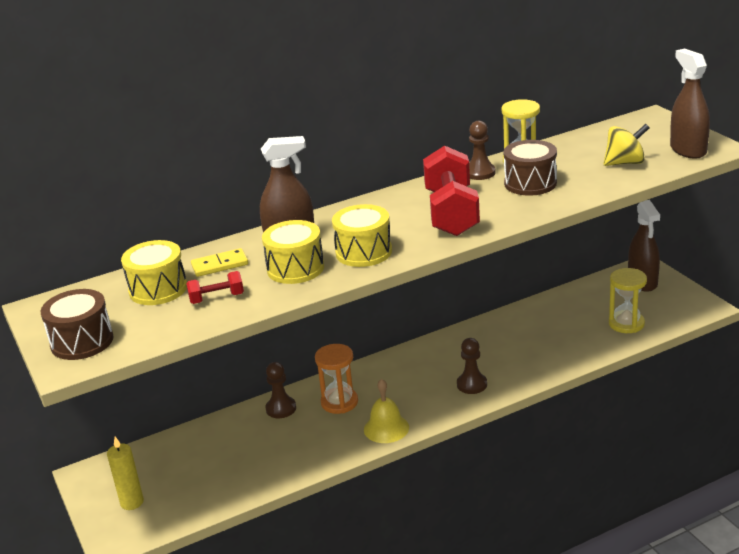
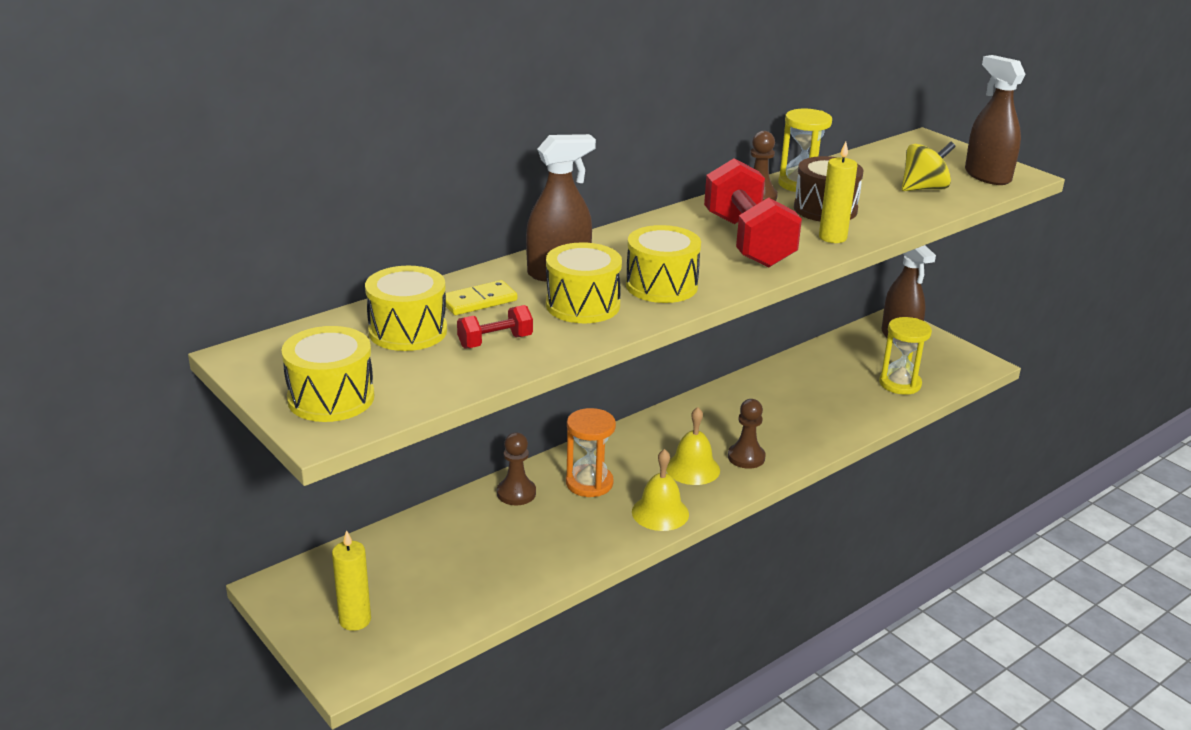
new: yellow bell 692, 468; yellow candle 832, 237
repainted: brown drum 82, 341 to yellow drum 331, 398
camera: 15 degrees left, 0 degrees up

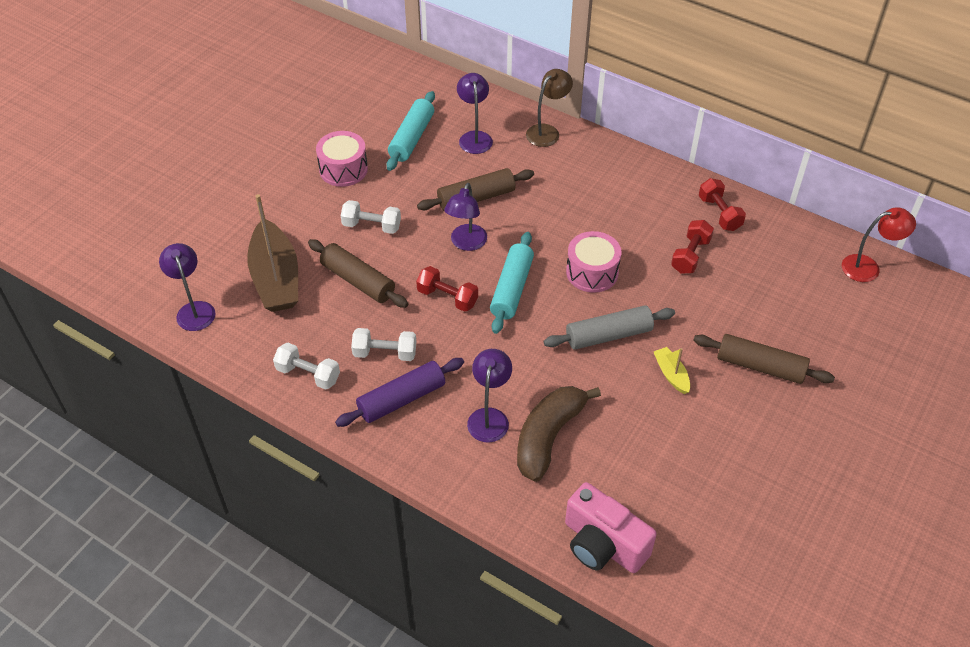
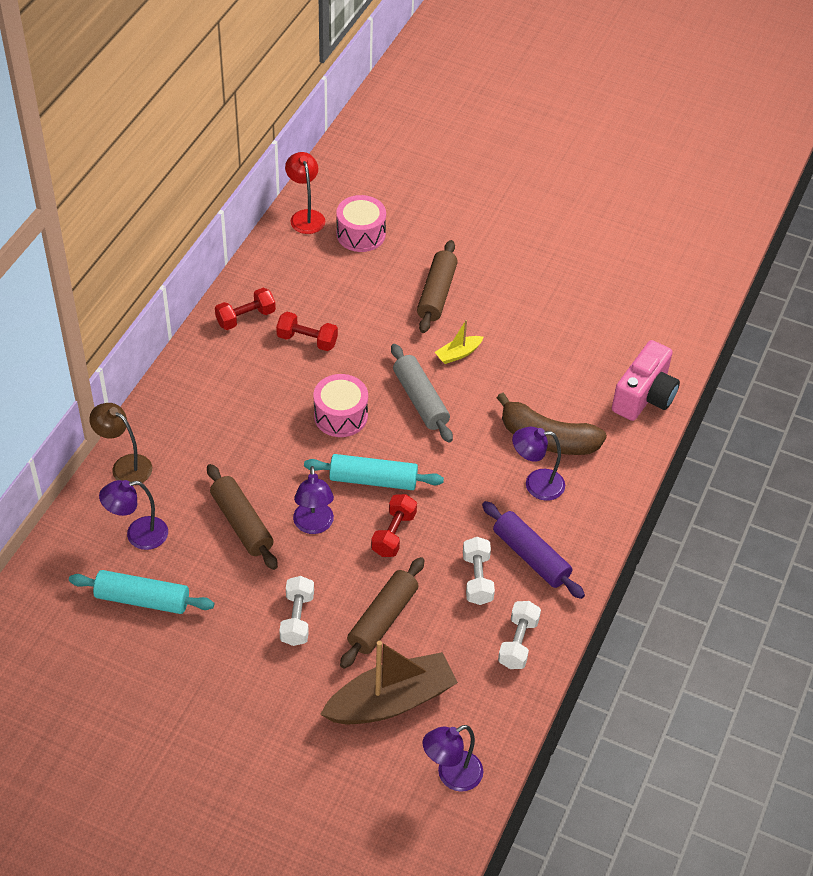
shifted: pink drum 343, 169 to 361, 234
rotated: purple lamp 466, 243 = 314, 525 75 degrees clockwise
camera: 100 degrees left, 0 degrees up

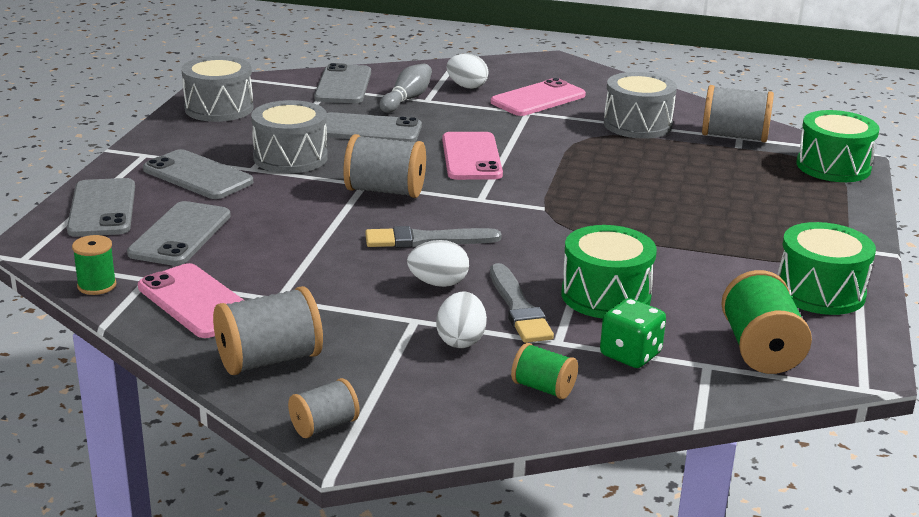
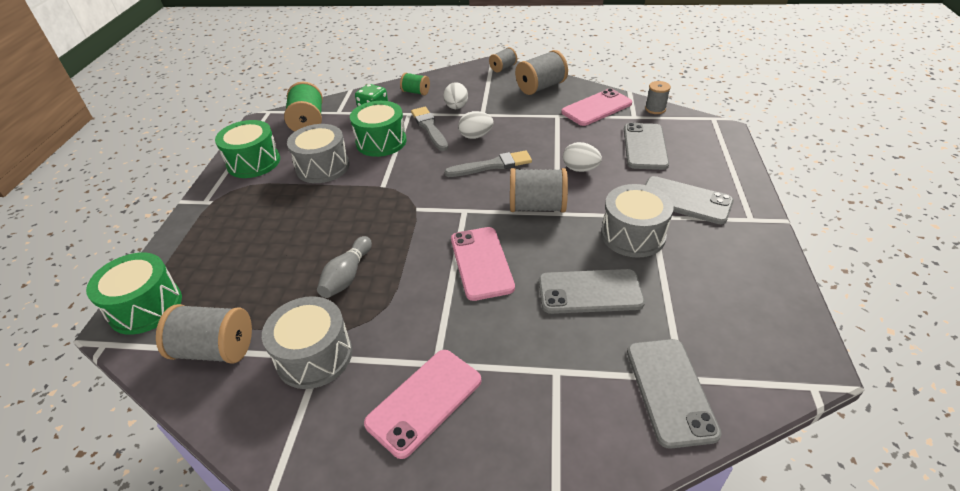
gone: grey phone 102, 208
shifted: grey drum 219, 108 to 323, 167; grey bowling pin 407, 99 to 347, 276; white egg 466, 86 to 580, 169
repainted: green spool 97, 285 to grey spool 655, 109
rotated: pink phone 196, 302 = 596, 108 75 degrees counterclockwise
camera: 175 degrees right, 15 degrees up

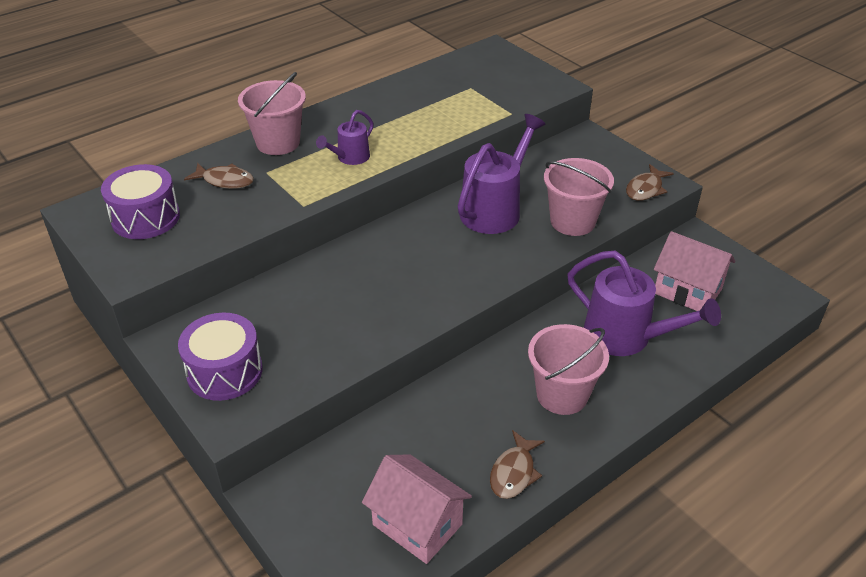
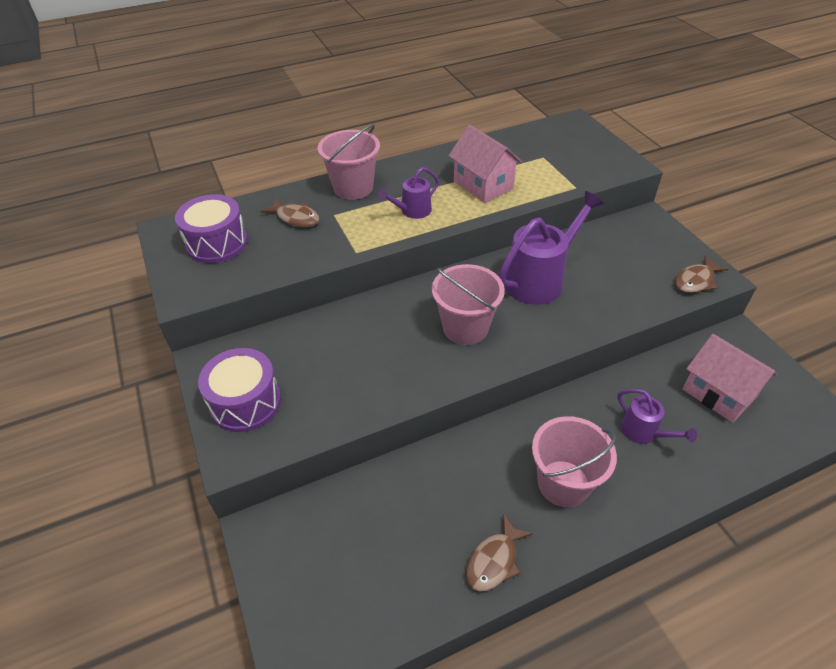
shifted: pink house 417, 524 to 483, 185; pink bucket 572, 221 to 465, 328
scaled: purple watering can 626, 337 = 644, 432 x0.54
camera: 15 degrees right, 5 degrees up

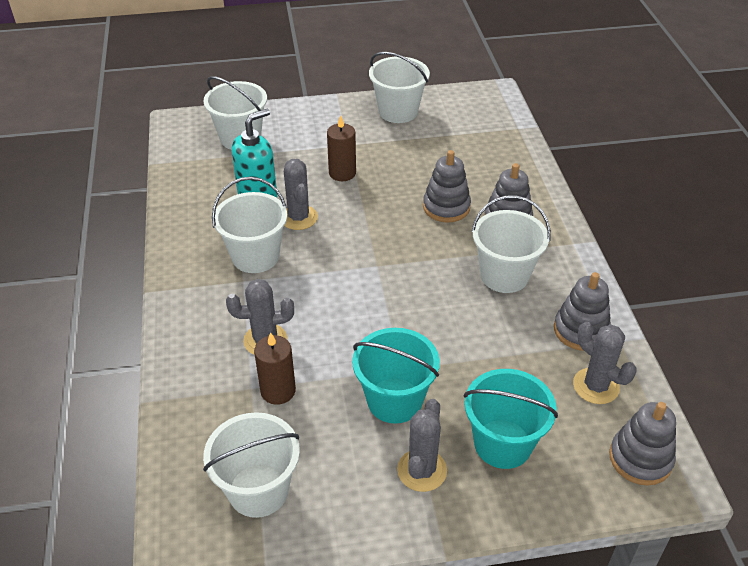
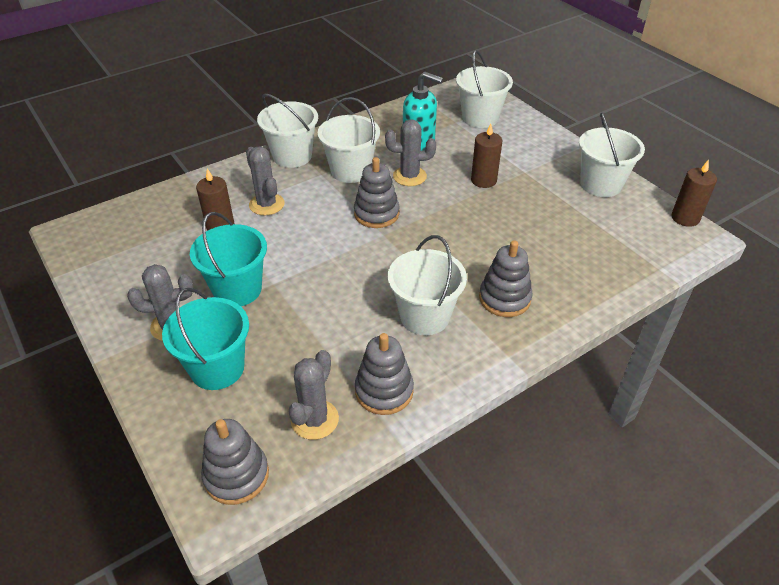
new: brown candle 685, 218
shifted: white bucket 258, 490 to 292, 156; grey stacking toy 446, 207 to 376, 214
rotated: grey cactus 299, 218 = 409, 176 45 degrees clockwise
camera: 65 degrees right, 0 degrees up

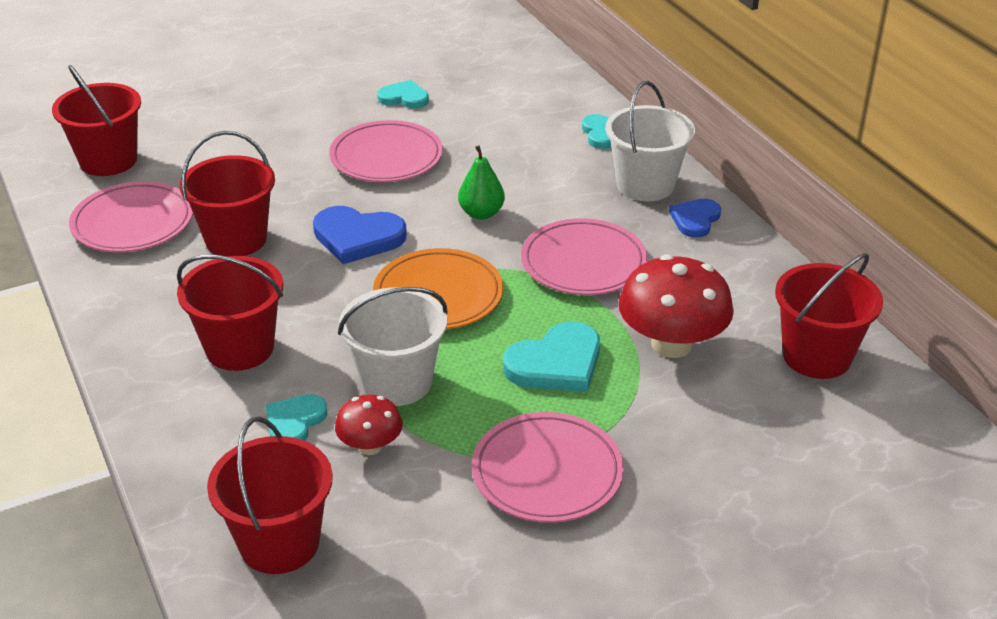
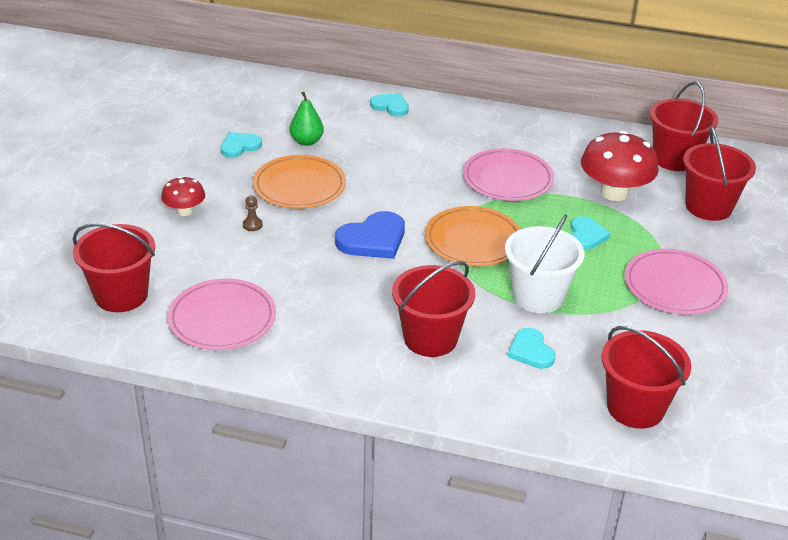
gone: white bucket 645, 185; blue heart 695, 220
new: brown pawn 252, 225
shifted: red bucket 236, 239 to 708, 207; red mushroom 370, 446 to 184, 211; green pear 481, 213 to 306, 141
repainted: pink plate 386, 157 to orange plate 299, 186
scaled: turquoise heart 556, 363 = 586, 235 x0.64
camera: 50 degrees left, 0 degrees up

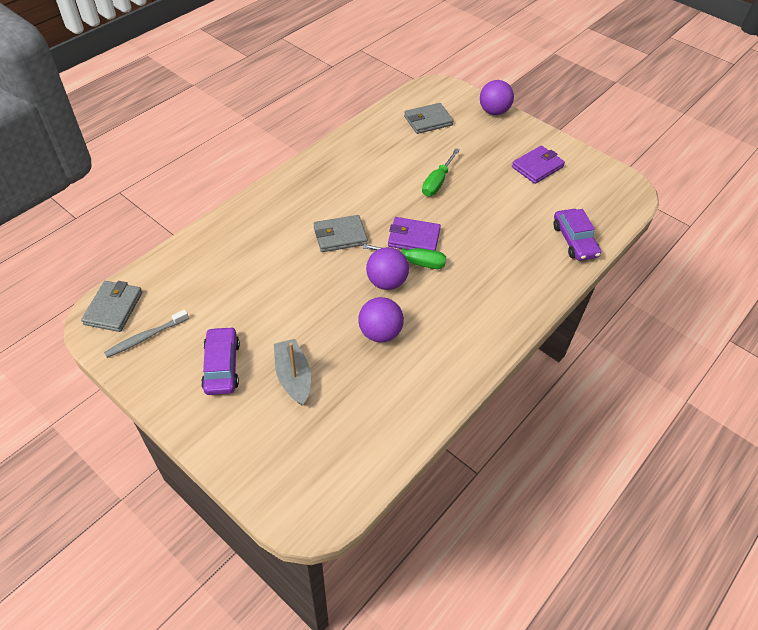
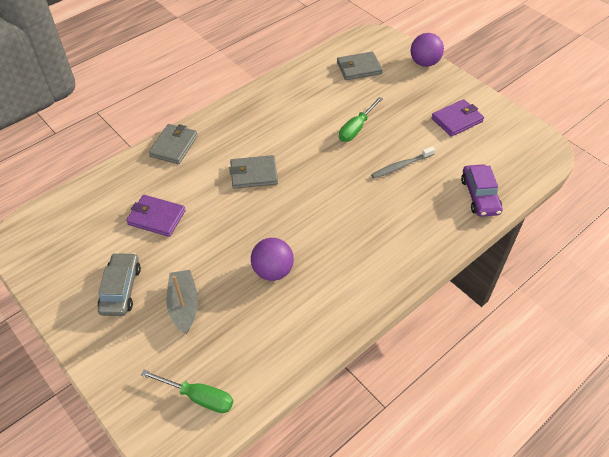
gone: purple ball 386, 282
shifted: grey wallet 113, 308 to 174, 146; grey toothbrush 145, 337 to 401, 166; green screwdriver 414, 262 to 199, 397; purple wallet 414, 238 to 156, 217
repainted: purple car 222, 366 to grey car 121, 289
camera: 10 degrees right, 0 degrees up

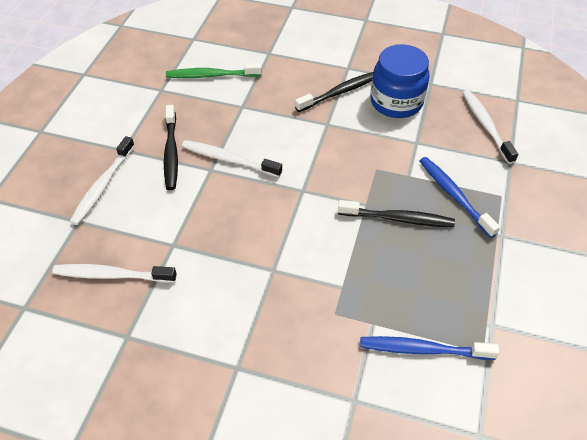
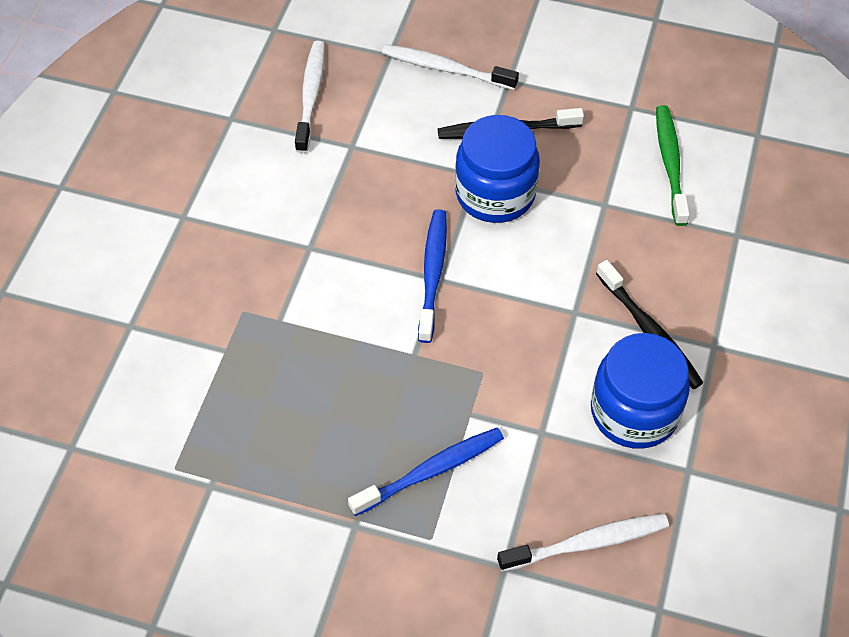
gone: black toothbrush 398, 219
shifted: blue toothbrush 423, 349 to 432, 273
swapped: white toothbrush 228, 159 to blue jar 495, 193
camera: 90 degrees right, 5 degrees up

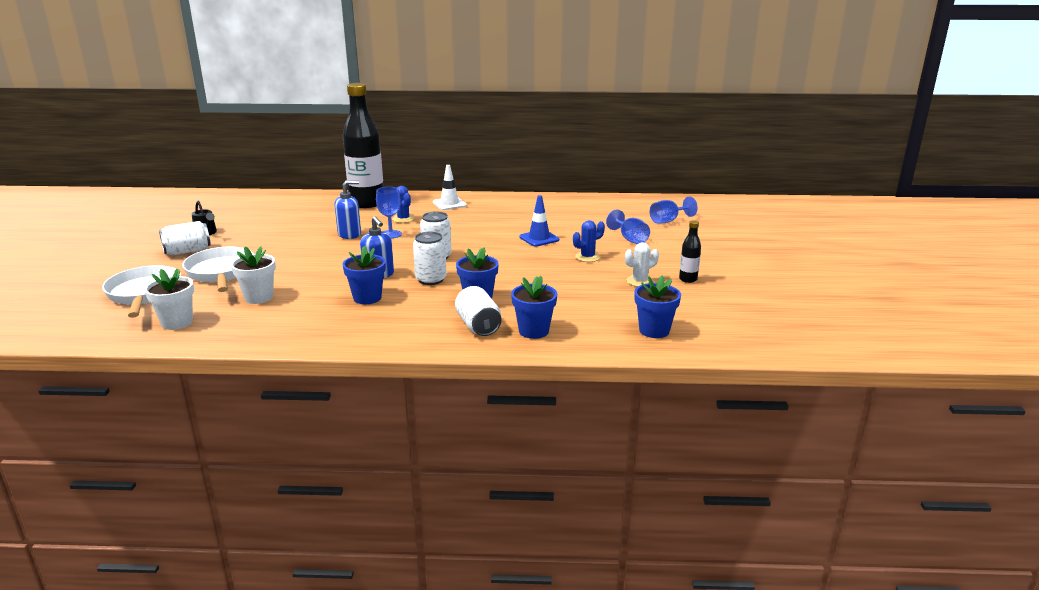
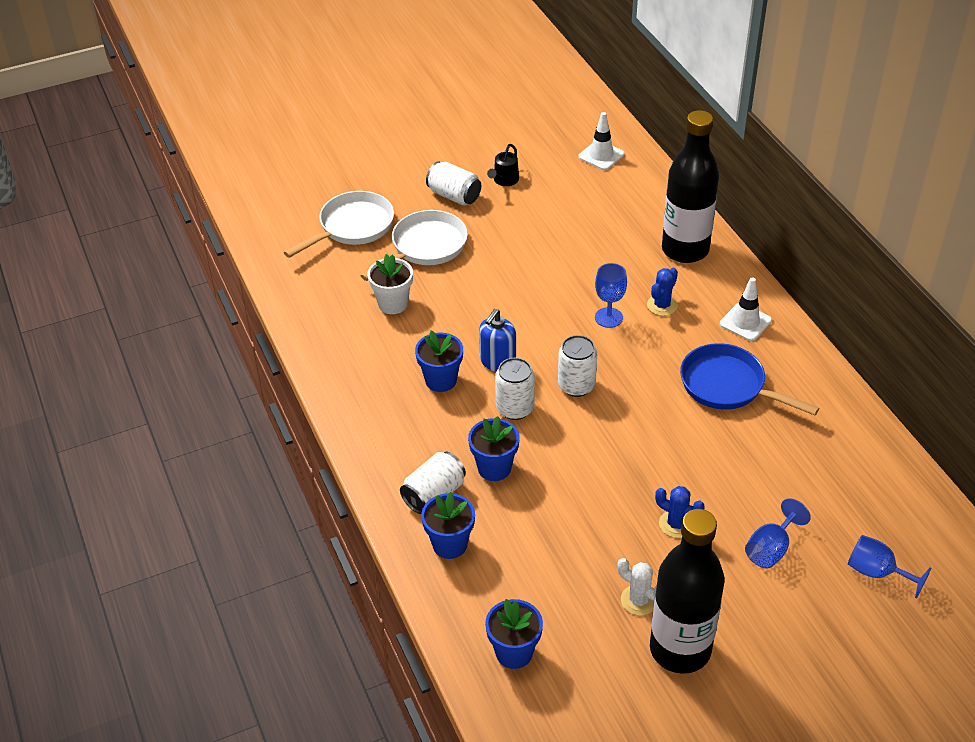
gone: white flower pot 177, 322; blue soap dispenser 349, 234; blue traffic cone 539, 238
new: white traffic cone 601, 155; blue pan 728, 386
scaled: black bottle 688, 279 = 680, 649 x2.40
camera: 65 degrees right, 20 degrees up

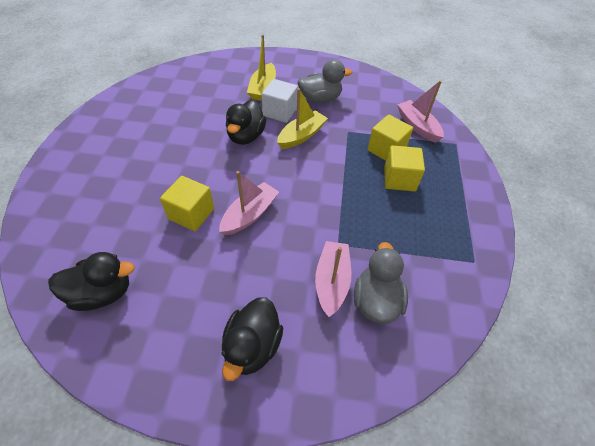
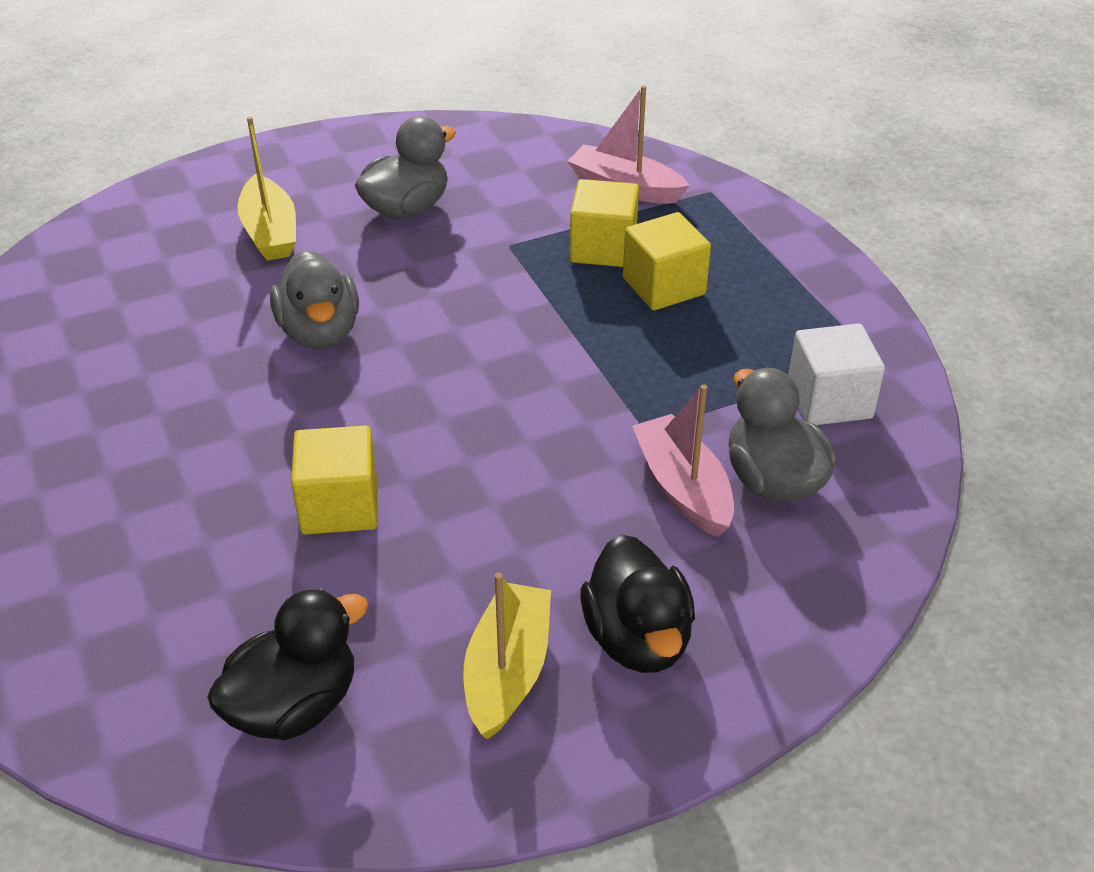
gone: pink boat 250, 215
shifted: white cube 280, 112 to 829, 400; yellow boat 301, 136 to 507, 671
repainted: black duck 246, 136 to grey duck 320, 332
camera: 30 degrees left, 10 degrees down

